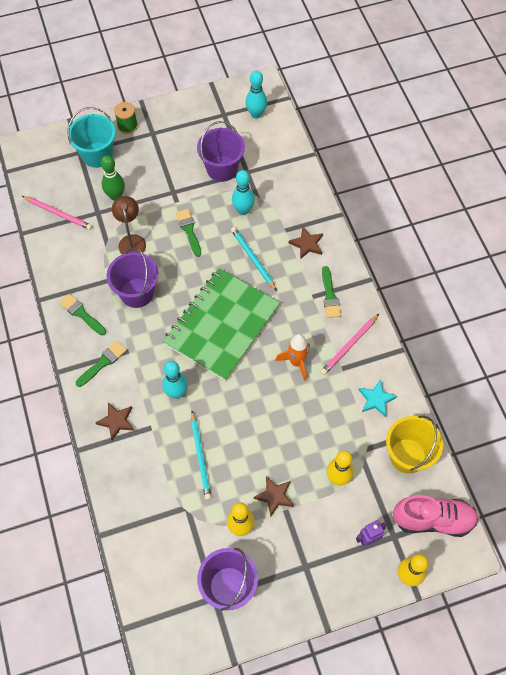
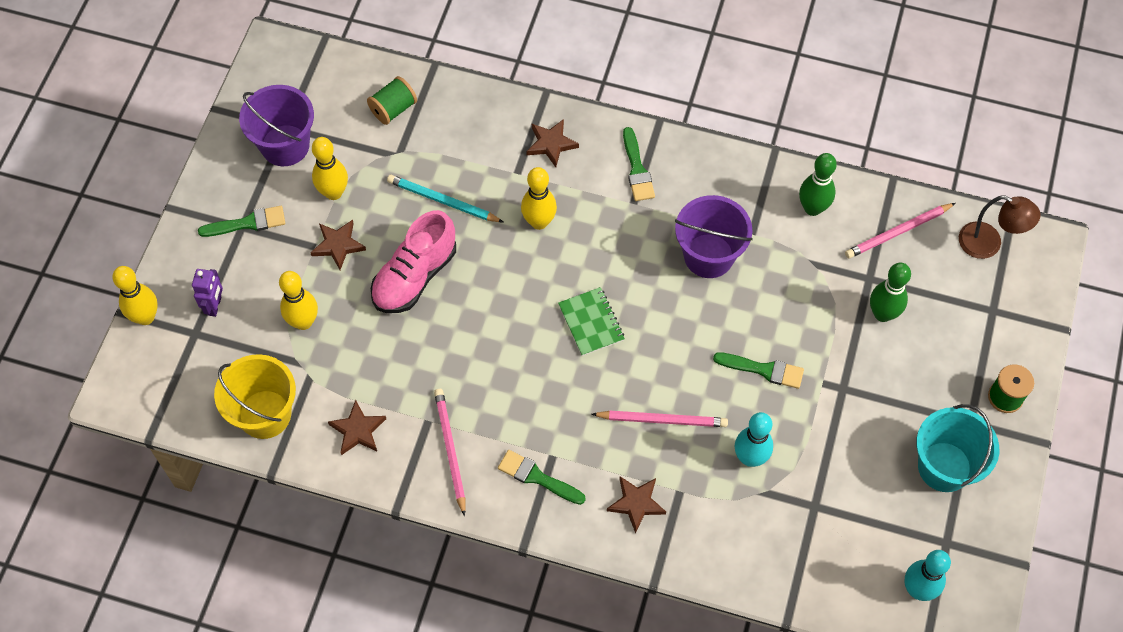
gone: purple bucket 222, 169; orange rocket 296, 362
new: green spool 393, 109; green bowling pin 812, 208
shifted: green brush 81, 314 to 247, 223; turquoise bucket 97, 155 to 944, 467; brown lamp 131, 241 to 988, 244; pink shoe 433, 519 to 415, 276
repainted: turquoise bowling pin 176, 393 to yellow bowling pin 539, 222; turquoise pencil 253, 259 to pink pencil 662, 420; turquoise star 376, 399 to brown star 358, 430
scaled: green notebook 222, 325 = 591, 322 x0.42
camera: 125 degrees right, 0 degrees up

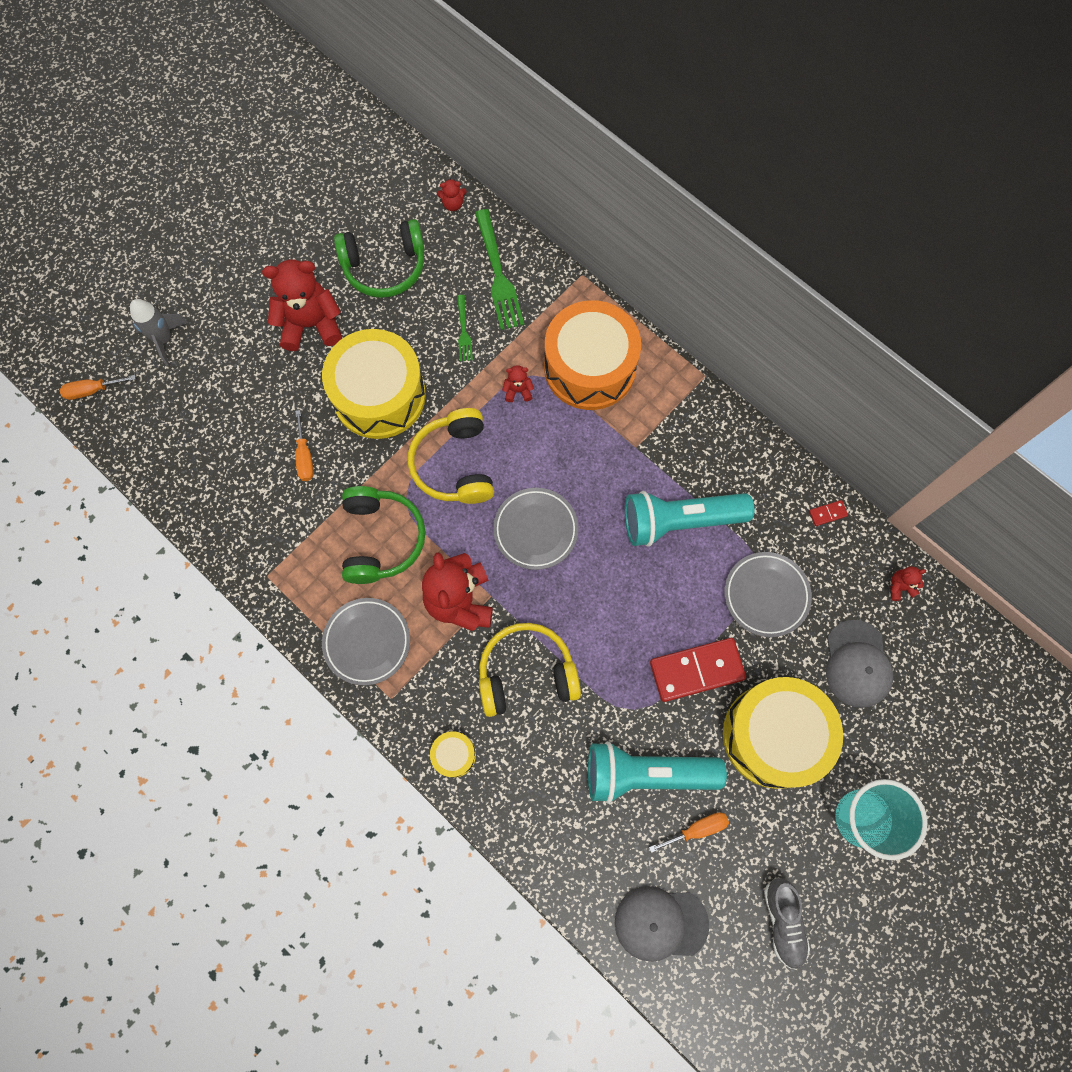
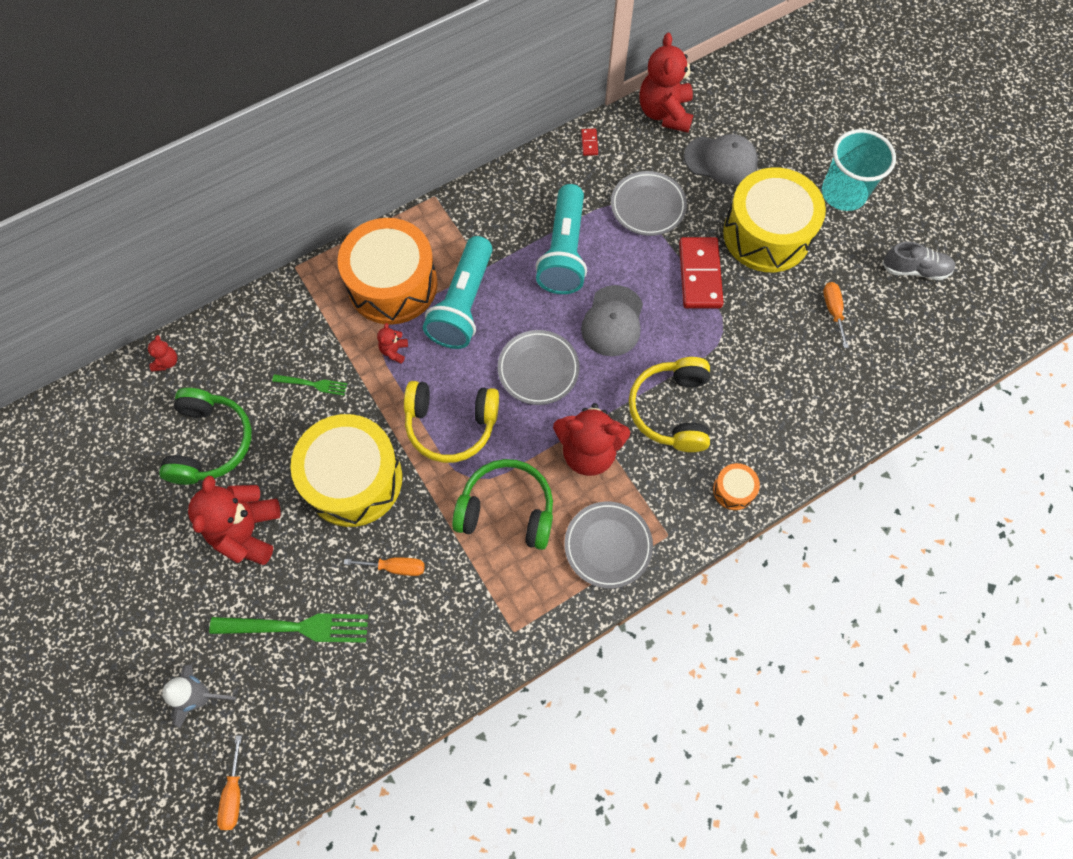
shifted: green fork 498, 274 to 297, 627; turquoise flashlight 646, 773 to 463, 304; grey cap 660, 923 to 613, 321
repainted: yellow drum 454, 755 to orange drum 733, 490
scaled: red teddy bear 900, 587 = 665, 113 x2.29
camera: 75 degrees left, 5 degrees down

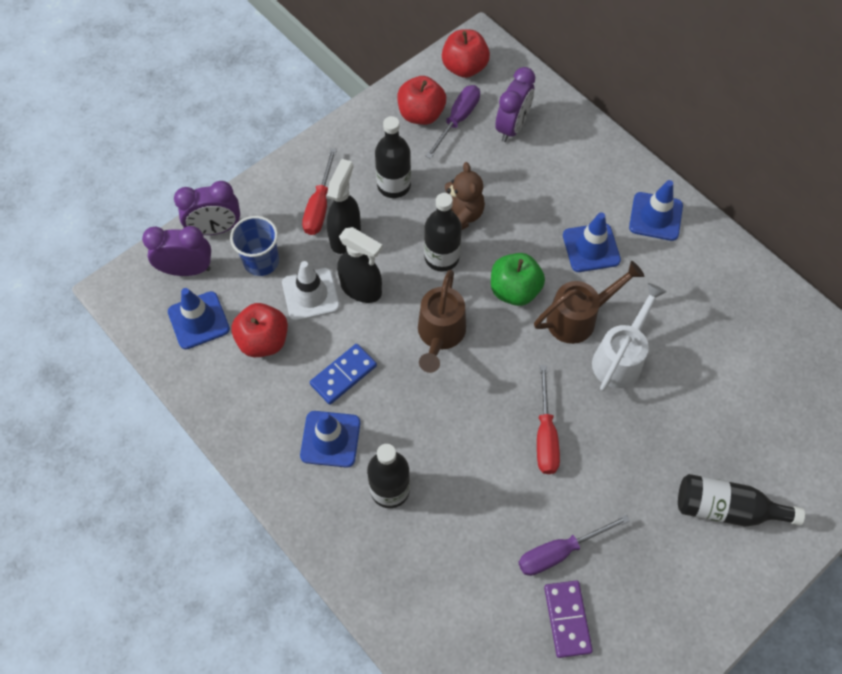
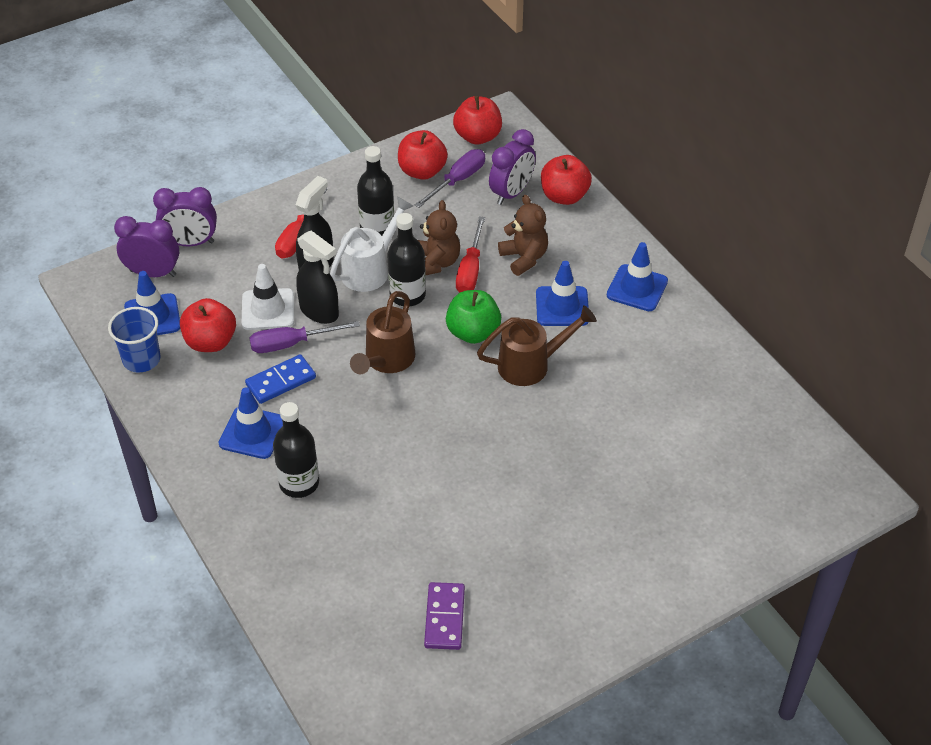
gone: black bottle 726, 508
new: brown teddy bear 524, 258; red apple 564, 196
shifted: blue cup 261, 261 to 141, 359; purple screwdriver 559, 552 to 291, 344; red screwdriver 545, 435 to 470, 270; white watering can 620, 358 to 370, 270
camera: 10 degrees right, 15 degrees down

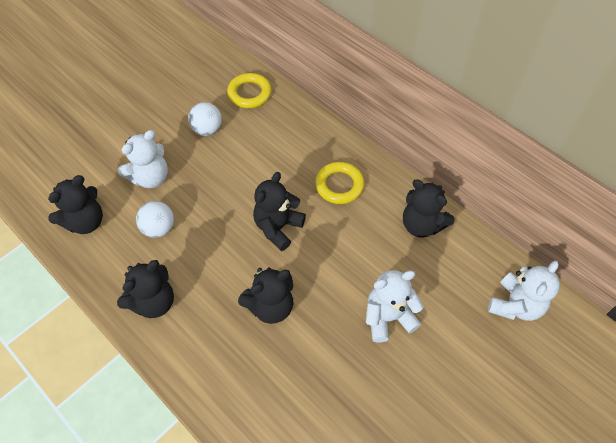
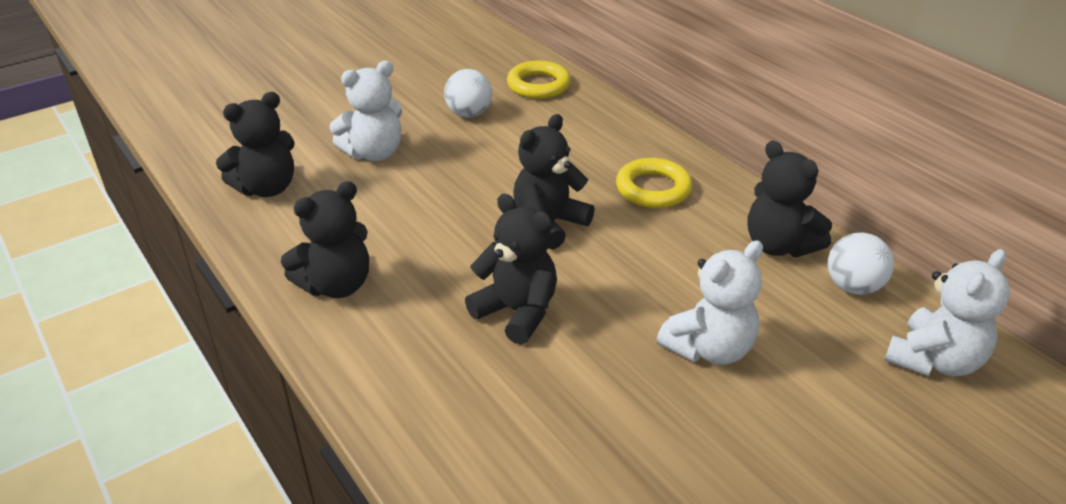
shifted: white ball 159, 228 to 853, 287
rotated: black teddy bear 270, 306 = 517, 312 120 degrees counterclockwise; white teddy bear 388, 317 = 709, 349 150 degrees clockwise
camera: 10 degrees right, 20 degrees down

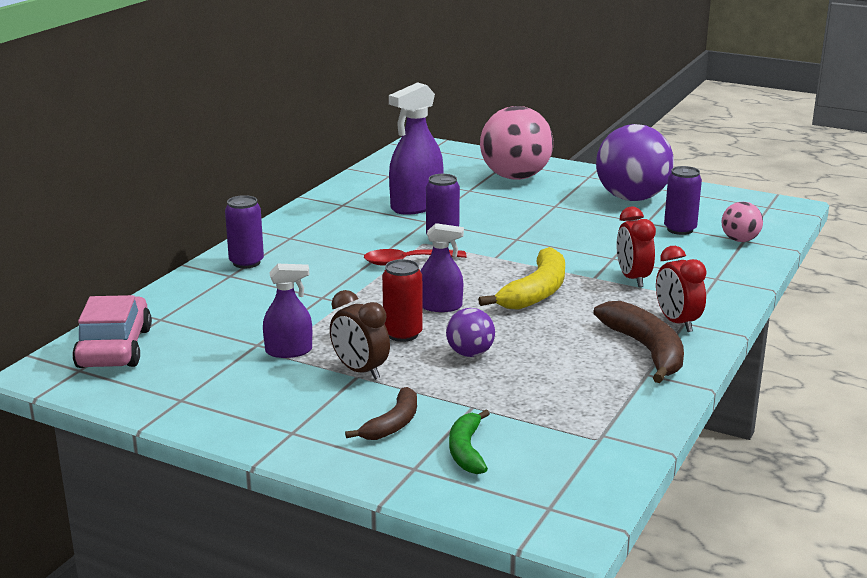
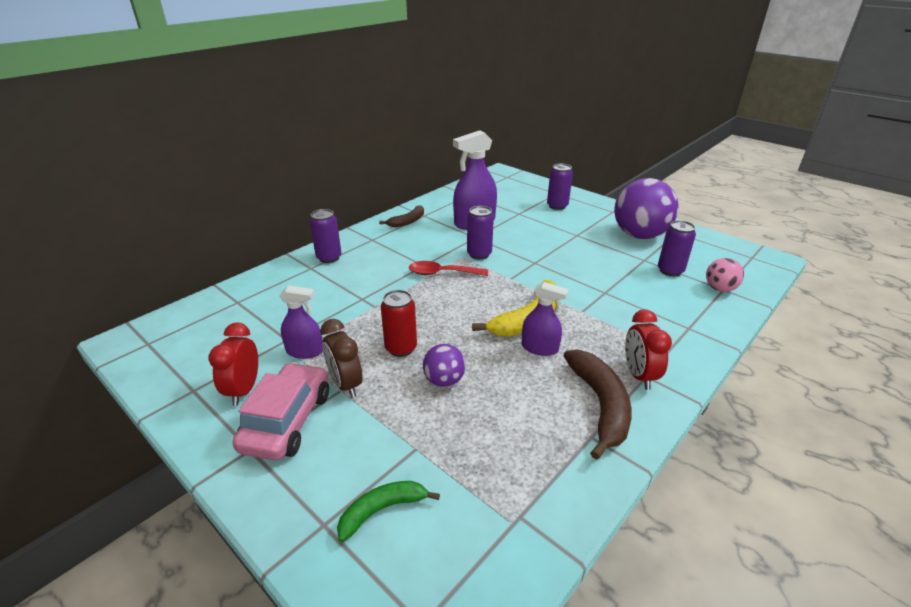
shifted: pink car 114, 348 to 287, 421; brown banana 393, 424 to 407, 221; purple spray bottle 440, 306 to 539, 348; red clock 633, 279 to 244, 390
swapped: pink ball 515, 177 to purple can 557, 206
rotated: green banana 466, 450 = 382, 510 45 degrees clockwise
camera: 15 degrees right, 10 degrees up

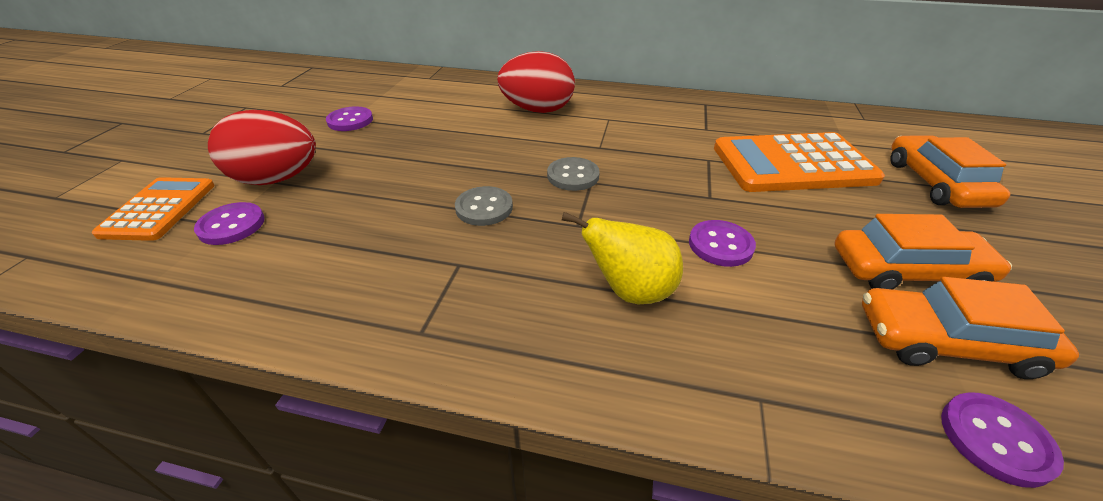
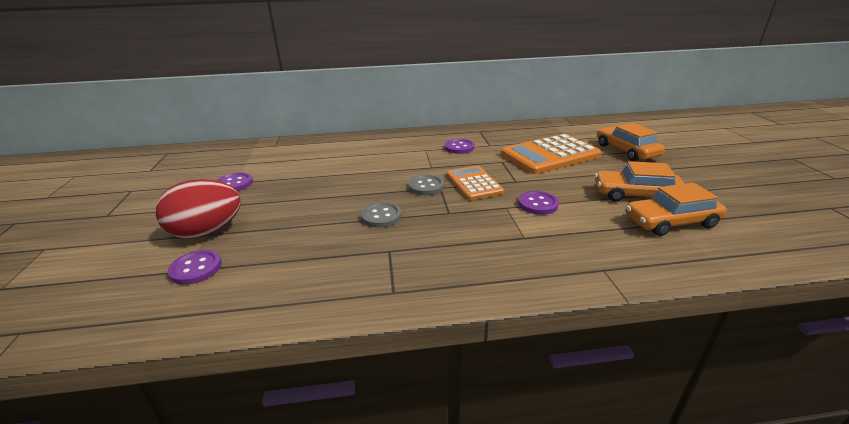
gone: red egg 537, 110; yellow pear 630, 291
shifted: orange calculator 159, 209 to 474, 183; purple button 995, 439 to 459, 147
rotated: orange car 907, 270 = 636, 195 150 degrees counterclockwise
camera: 20 degrees left, 10 degrees down

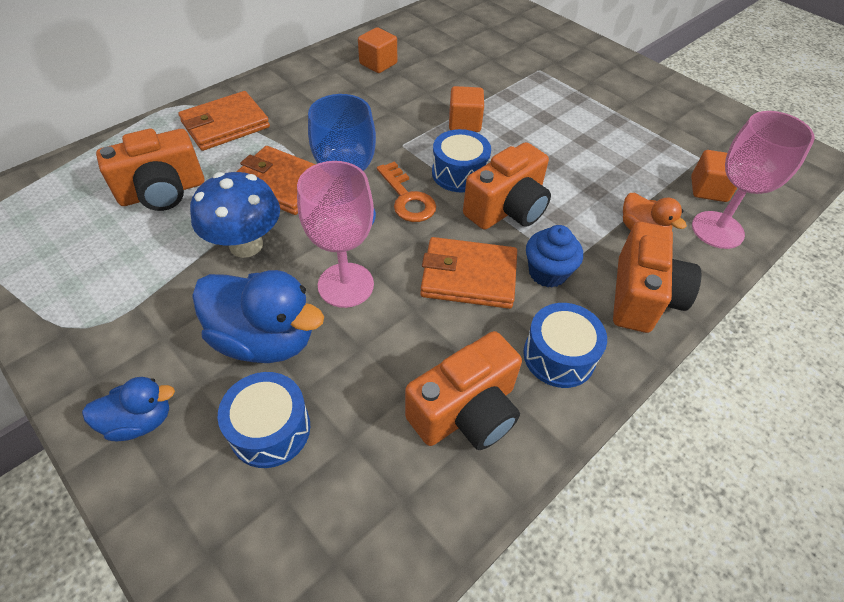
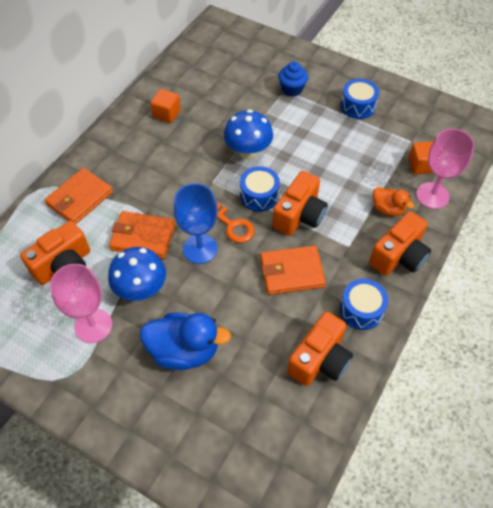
gone: blue duck 140, 421
shifted: blue drum 270, 429 to 357, 106; pink goblet 346, 285 to 93, 326; blue cupcake 547, 273 to 292, 89
swapped: orange cube 464, 123 to blue mushroom 248, 152
rotated: orange camera 642, 296 = 398, 256 45 degrees clockwise
camera: 15 degrees left, 5 degrees up

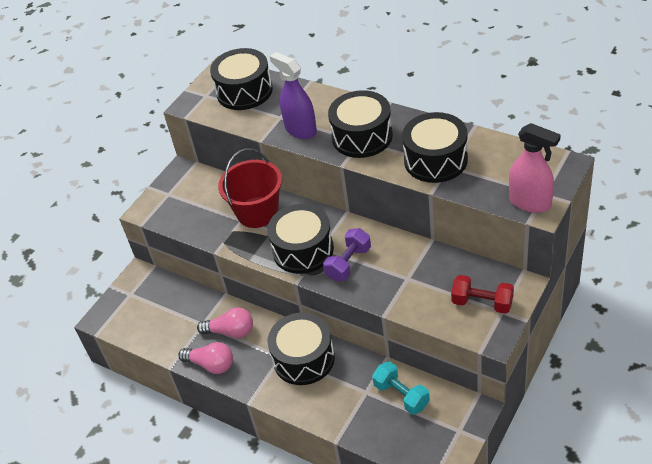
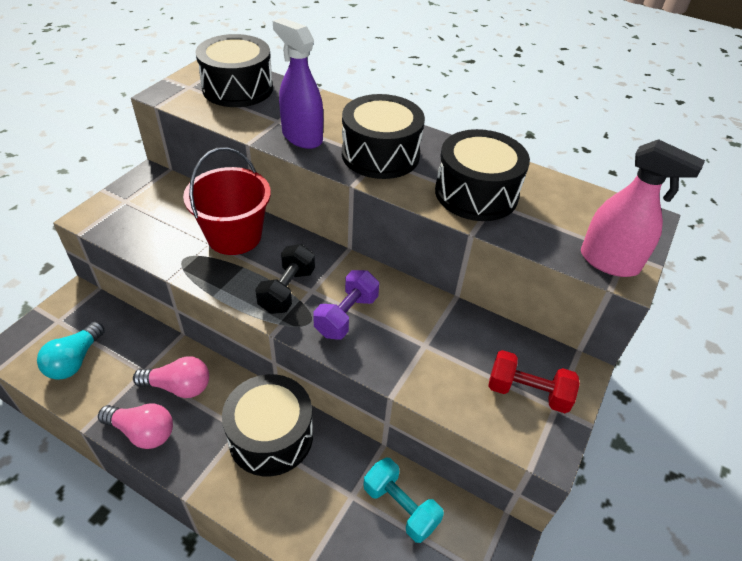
new: turquoise light bulb 75, 360
swapped: black drum 303, 250 to black dumbbell 287, 290
camera: 10 degrees left, 0 degrees up

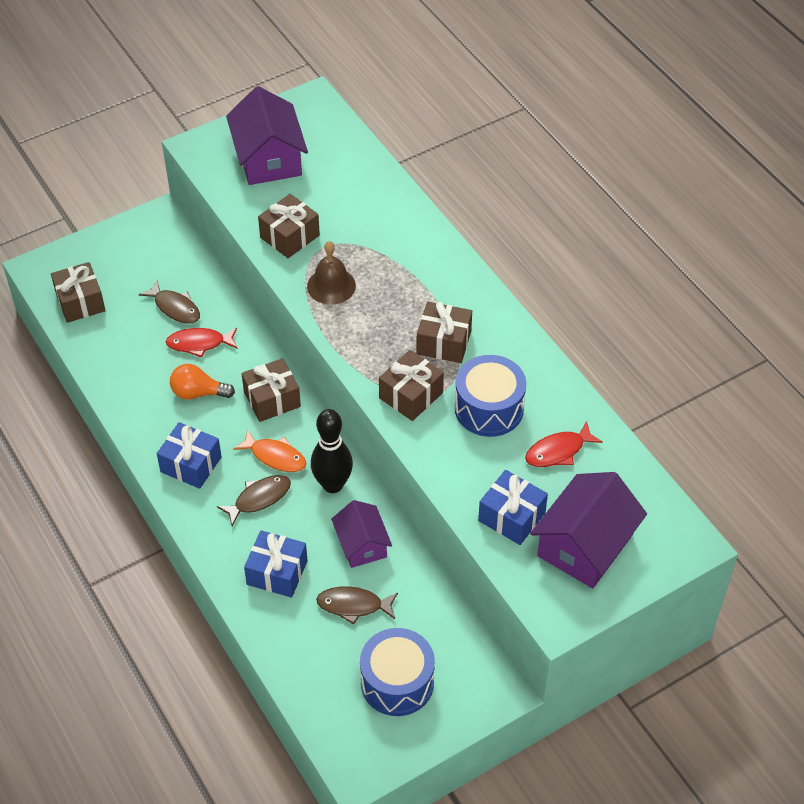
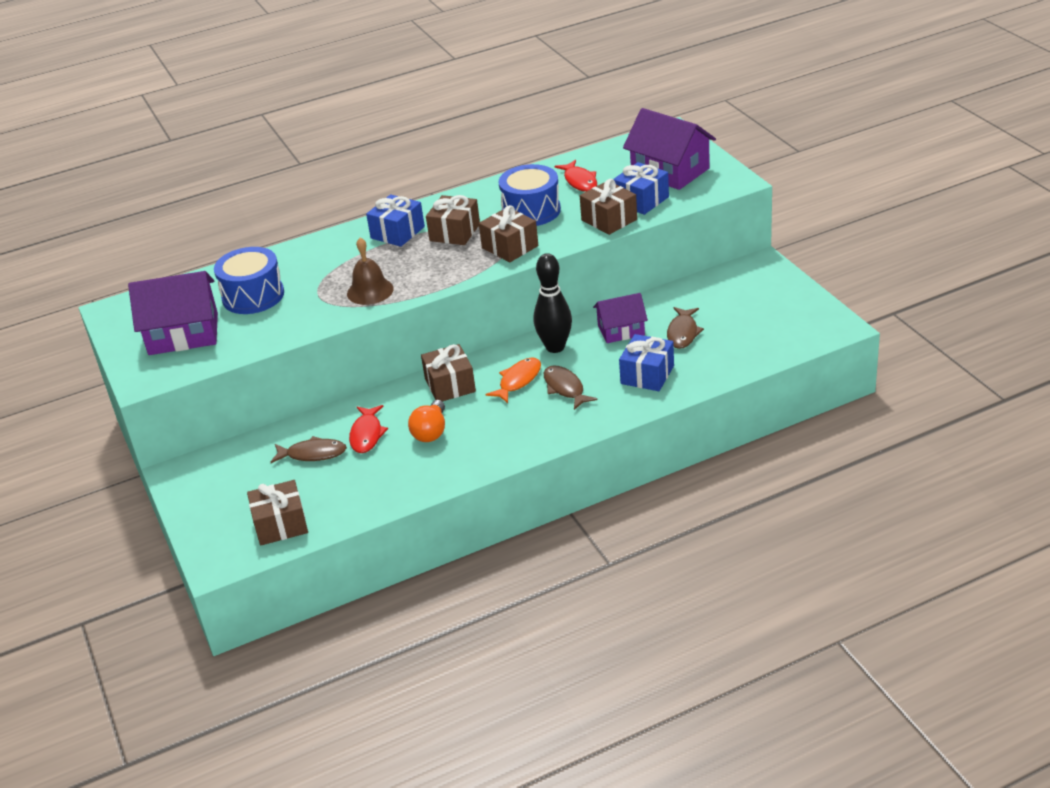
shifted: blue gift 191, 464 to 397, 232; brown gift 289, 236 to 609, 220; blue drum 397, 682 to 253, 296
rotated: brown fish 175, 307 = 313, 454 45 degrees clockwise
camera: 80 degrees left, 15 degrees down

